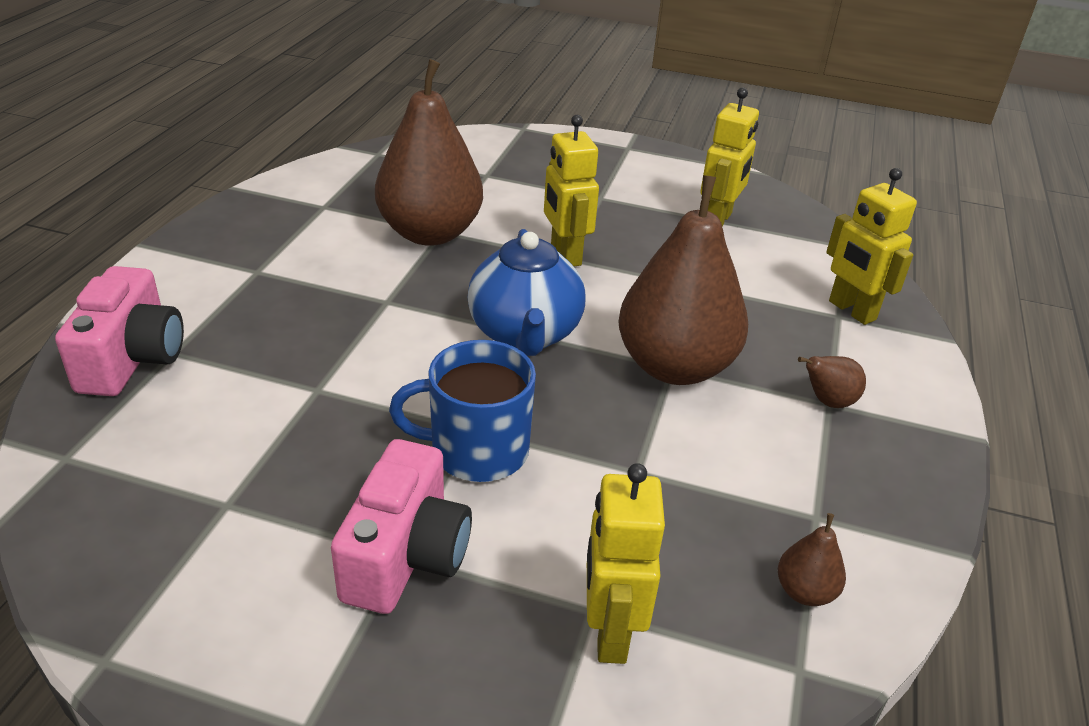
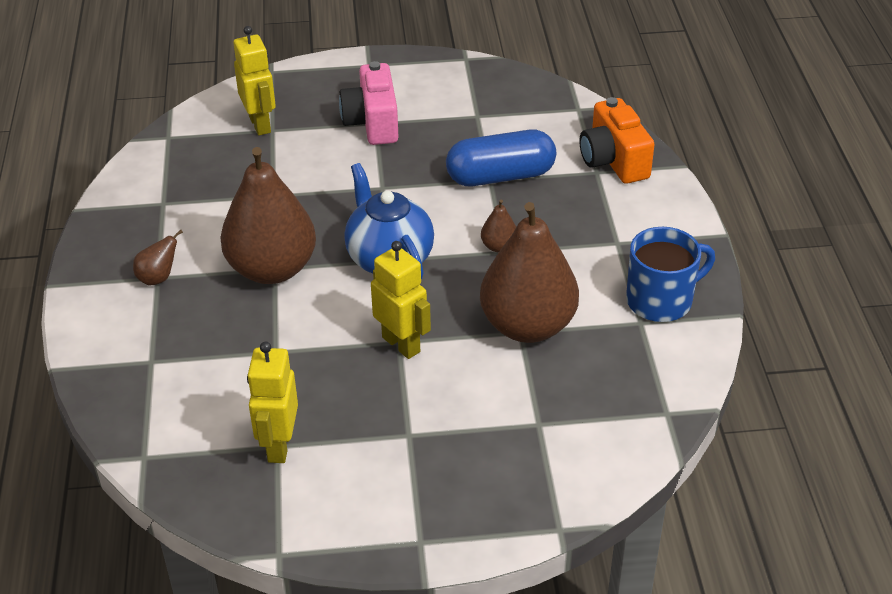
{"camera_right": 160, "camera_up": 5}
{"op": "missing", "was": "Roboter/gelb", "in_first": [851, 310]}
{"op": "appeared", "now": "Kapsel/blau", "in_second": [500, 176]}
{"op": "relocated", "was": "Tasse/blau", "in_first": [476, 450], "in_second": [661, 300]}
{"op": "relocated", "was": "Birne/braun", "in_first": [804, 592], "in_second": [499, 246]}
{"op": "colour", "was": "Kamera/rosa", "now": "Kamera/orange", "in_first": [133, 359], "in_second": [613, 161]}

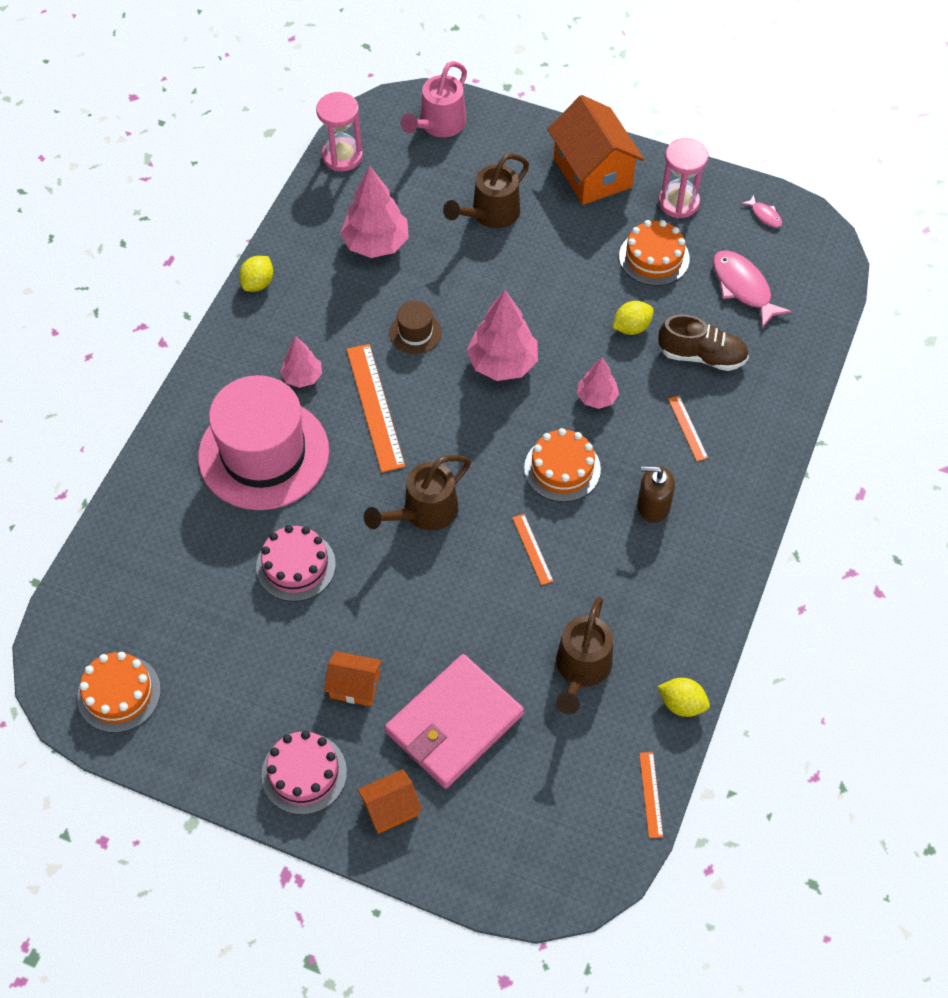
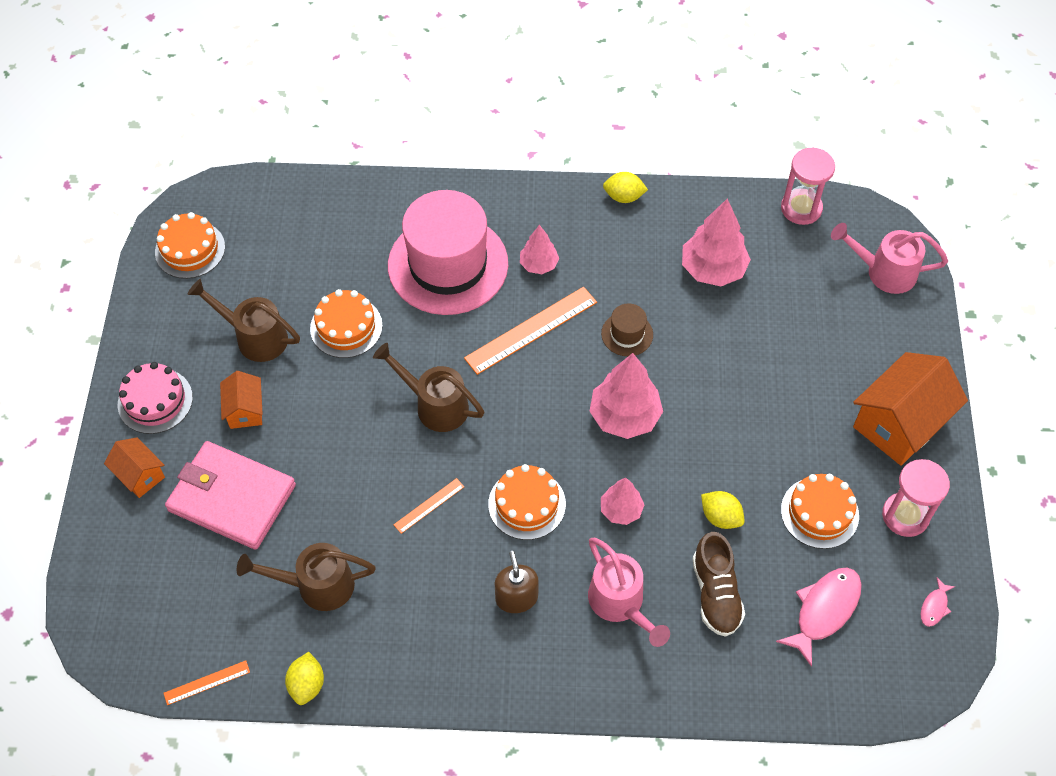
{"camera_right": 70, "camera_up": 0}
{"op": "relocated", "was": "Gießkanne/braun", "in_first": [490, 214], "in_second": [254, 337]}
{"op": "exchanged", "was": "Lineal/orange", "now": "Gießkanne/rosa", "in_first": [687, 428], "in_second": [620, 604]}
{"op": "colour", "was": "Kuchen/rosa", "now": "Kuchen/orange", "in_first": [296, 566], "in_second": [346, 327]}

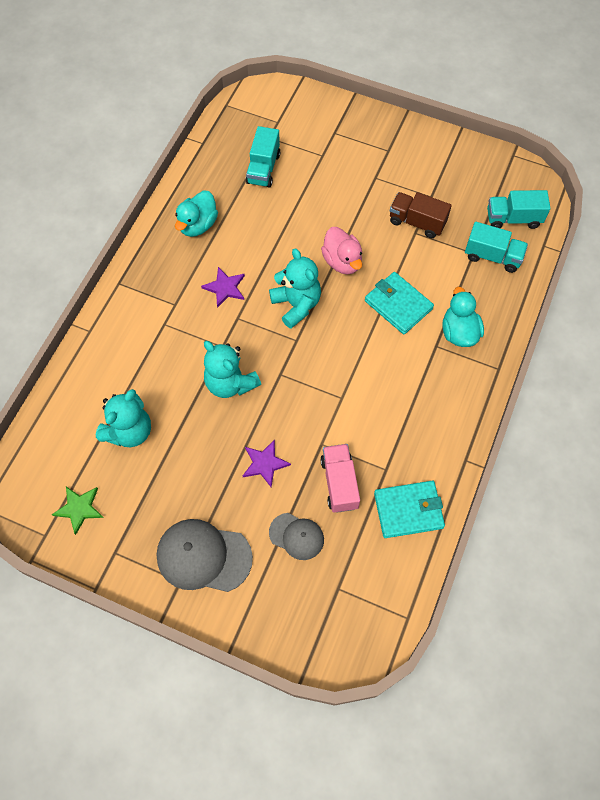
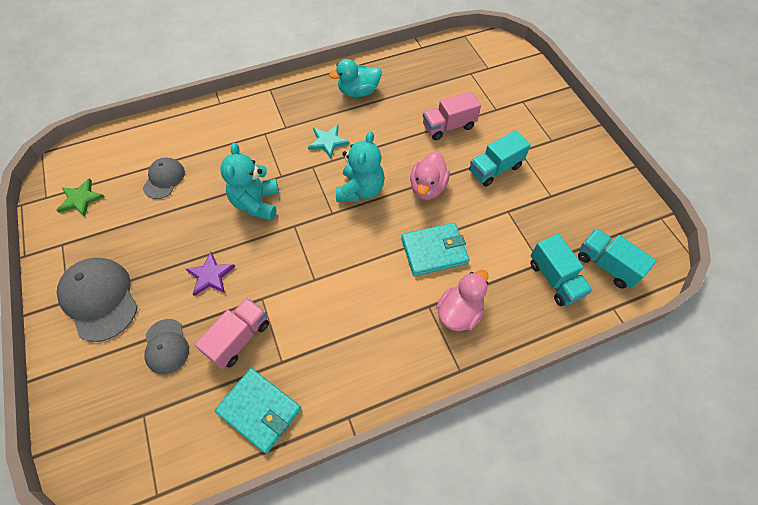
{"camera_right": 45, "camera_up": -5}
{"op": "missing", "was": "Lastwagen/braun", "in_first": [417, 222]}
{"op": "appeared", "now": "Lastwagen/rosa", "in_second": [448, 126]}
{"op": "relocated", "was": "Lastwagen/türkis", "in_first": [263, 168], "in_second": [495, 169]}
{"op": "exchanged", "was": "Teddybär/türkis", "now": "Kappe/grau", "in_first": [129, 431], "in_second": [164, 179]}
{"op": "colour", "was": "Stern/lila", "now": "Stern/türkis", "in_first": [225, 288], "in_second": [328, 142]}
{"op": "colour", "was": "Ente/türkis", "now": "Ente/rosa", "in_first": [459, 332], "in_second": [459, 312]}
{"op": "spun", "was": "Geldbörse/türkis", "in_first": [398, 305], "in_second": [434, 251], "clockwise": 75}

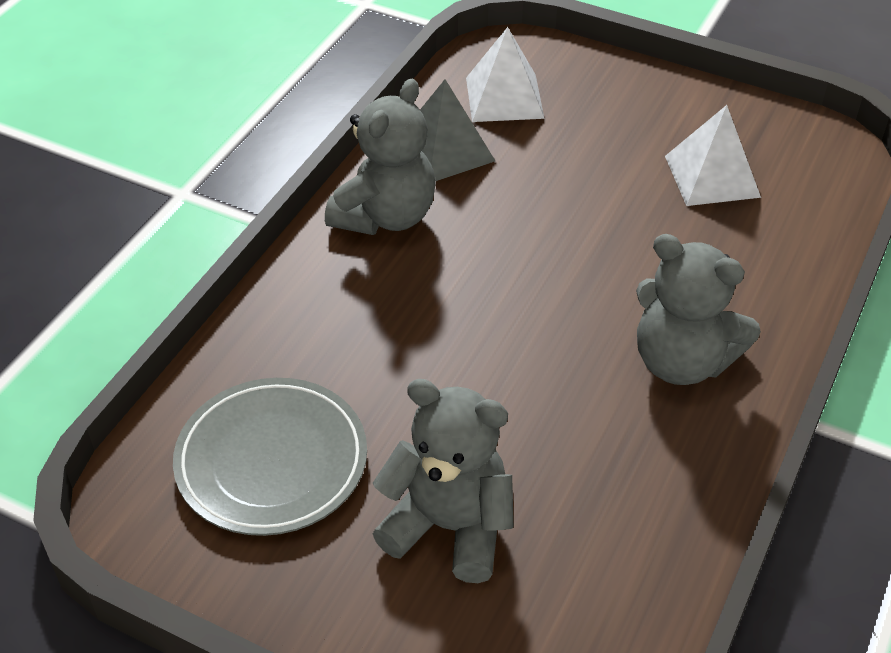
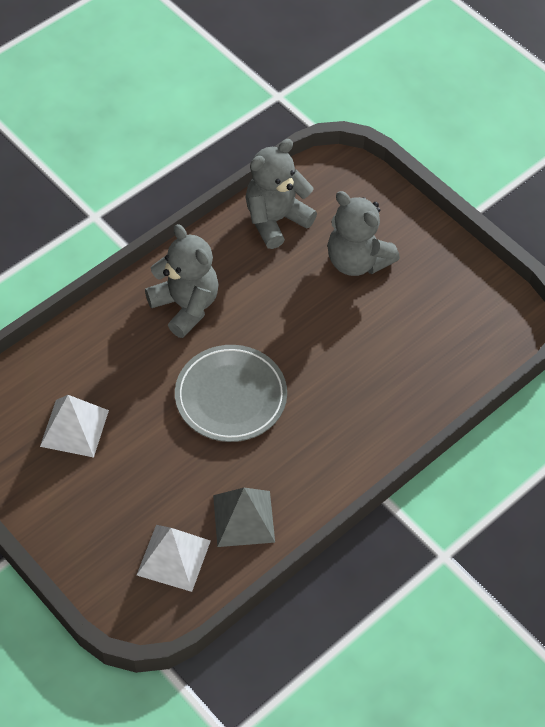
{"camera_right": -160, "camera_up": 10}
{"op": "relocated", "was": "Teller/grau", "in_first": [272, 461], "in_second": [231, 396]}
{"op": "relocated", "was": "Teddybär/grau", "in_first": [385, 216], "in_second": [276, 220]}

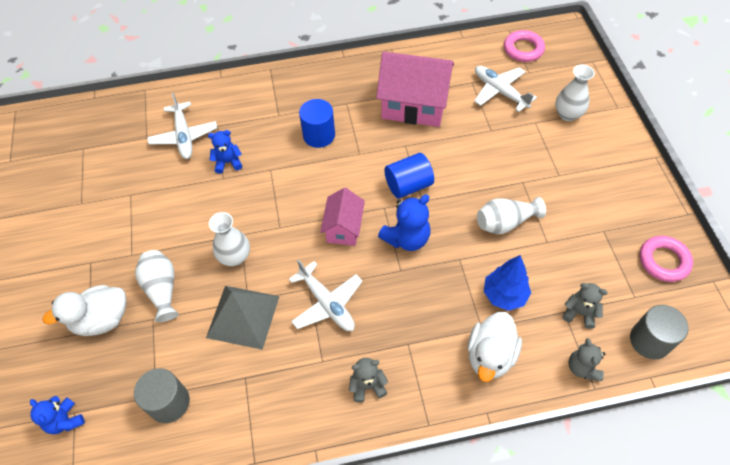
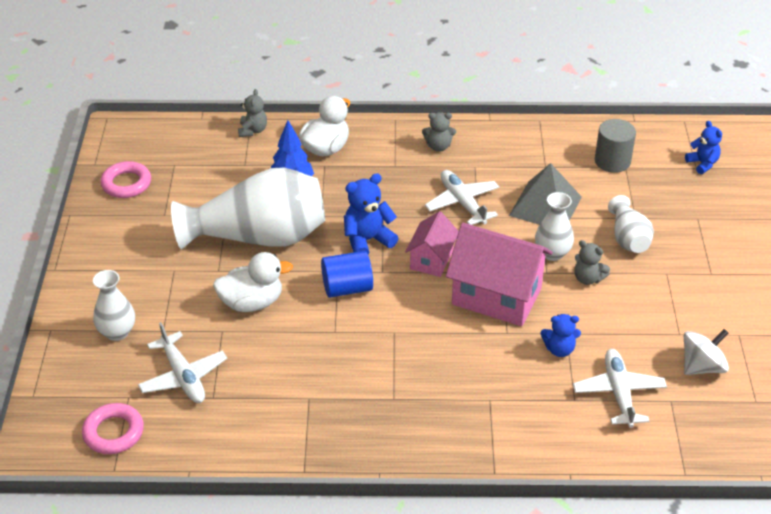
{"camera_right": -170, "camera_up": -15}
{"op": "missing", "was": "Vollzylinder/blau", "in_first": [319, 135]}
{"op": "missing", "was": "Vollzylinder/grau", "in_first": [649, 340]}
{"op": "appeared", "now": "Kreisel/weiß", "in_second": [702, 366]}
{"op": "relocated", "was": "Ente/weiß", "in_first": [102, 319], "in_second": [252, 302]}
{"op": "relocated", "was": "Haus/rosa", "in_first": [414, 106], "in_second": [496, 296]}
{"op": "relocated", "was": "Teddybär/grau", "in_first": [579, 313], "in_second": [588, 278]}
{"op": "size", "was": "Vase/weiß", "in_first": [505, 222], "in_second": [259, 237], "ratio": 2.05}

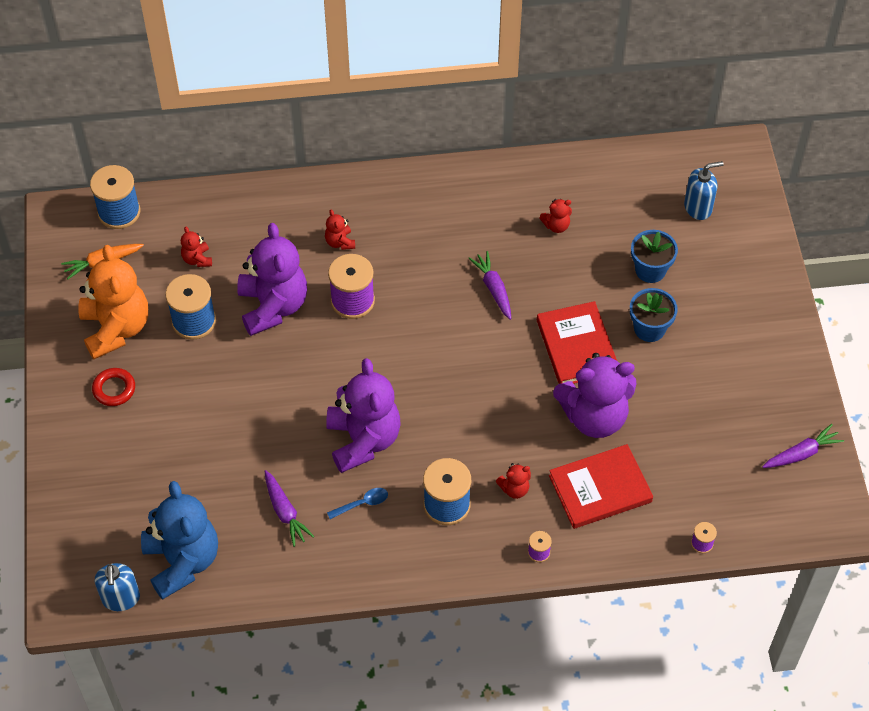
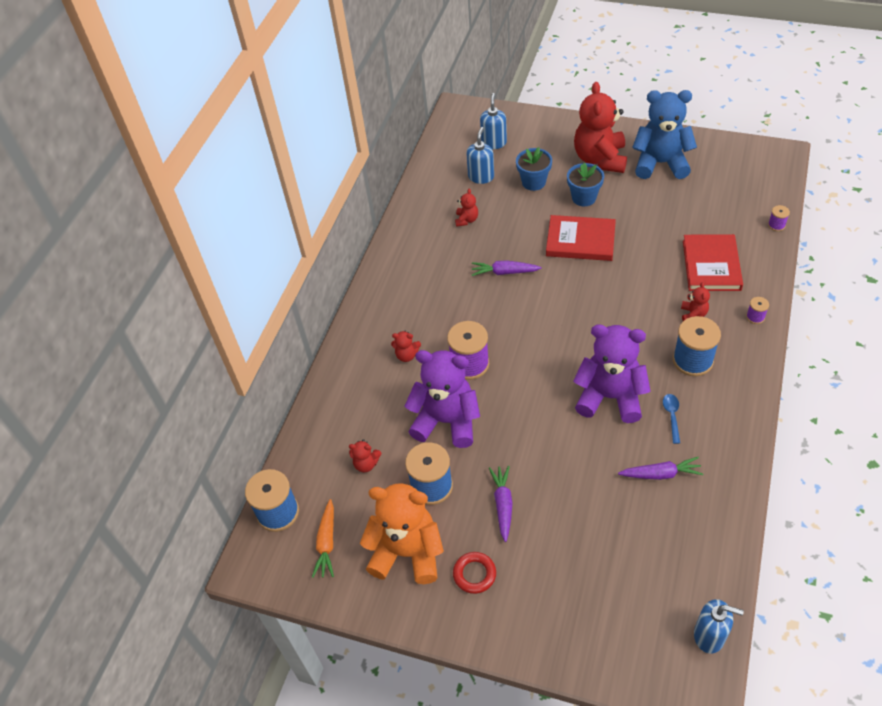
{"camera_right": -60, "camera_up": -5}
{"op": "missing", "was": "Teddybär/lila", "in_first": [594, 416]}
{"op": "appeared", "now": "Seifenspender/blau", "in_second": [481, 177]}
{"op": "appeared", "now": "Teddybär/rot", "in_second": [600, 159]}
{"op": "relocated", "was": "Teddybär/blau", "in_first": [182, 561], "in_second": [660, 163]}
{"op": "relocated", "was": "Karotte/lila", "in_first": [801, 453], "in_second": [503, 505]}

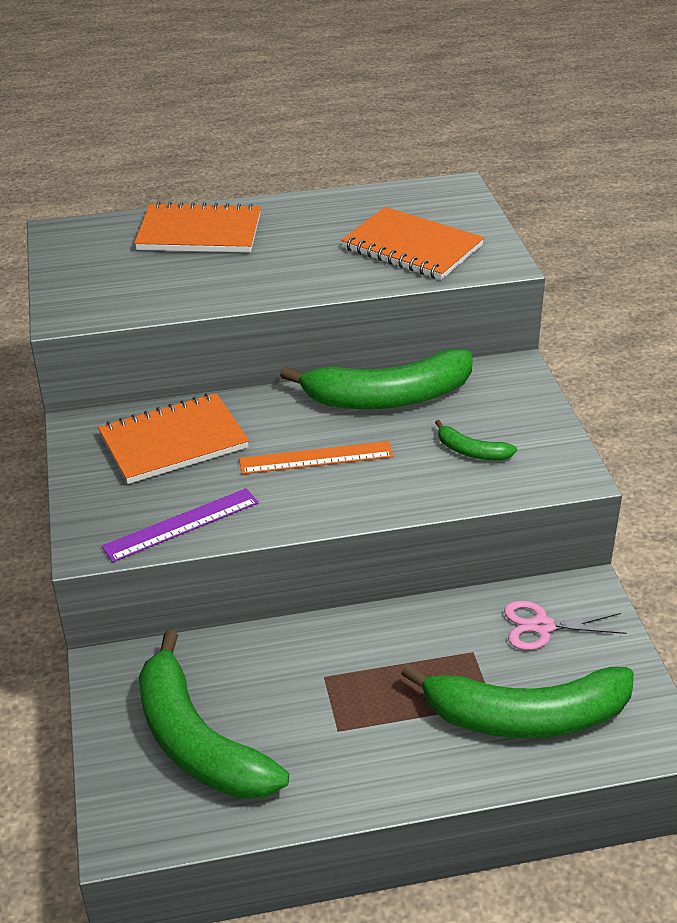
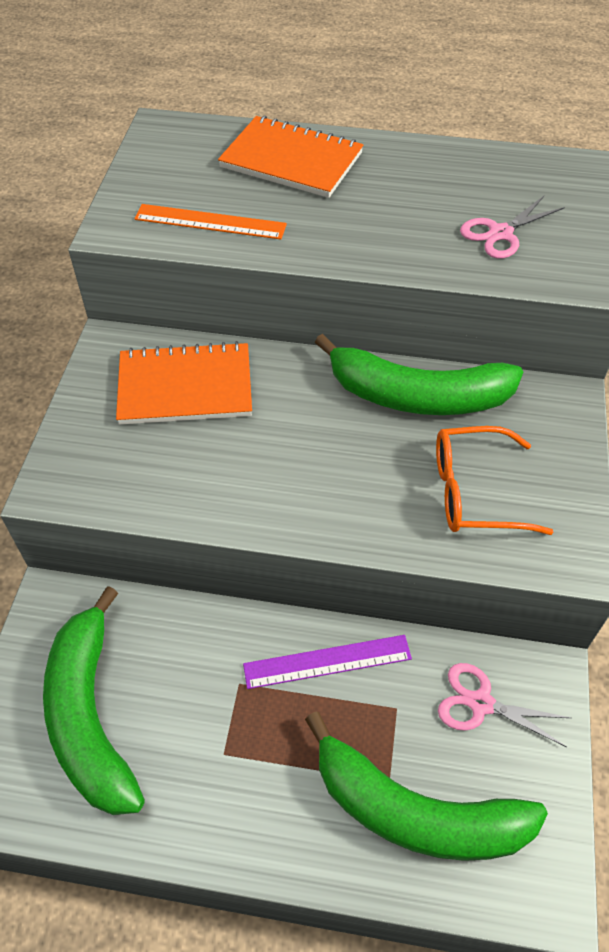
{"camera_right": 20, "camera_up": 15}
{"op": "relocated", "was": "Lineal/lila", "in_first": [181, 524], "in_second": [327, 661]}
{"op": "relocated", "was": "Lineal/orange", "in_first": [316, 458], "in_second": [210, 221]}
{"op": "exchanged", "was": "Notizbuch/orange", "now": "Schere/rosa", "in_first": [412, 247], "in_second": [500, 233]}
{"op": "exchanged", "was": "Banane/grün", "now": "Brille/orange", "in_first": [471, 451], "in_second": [474, 492]}

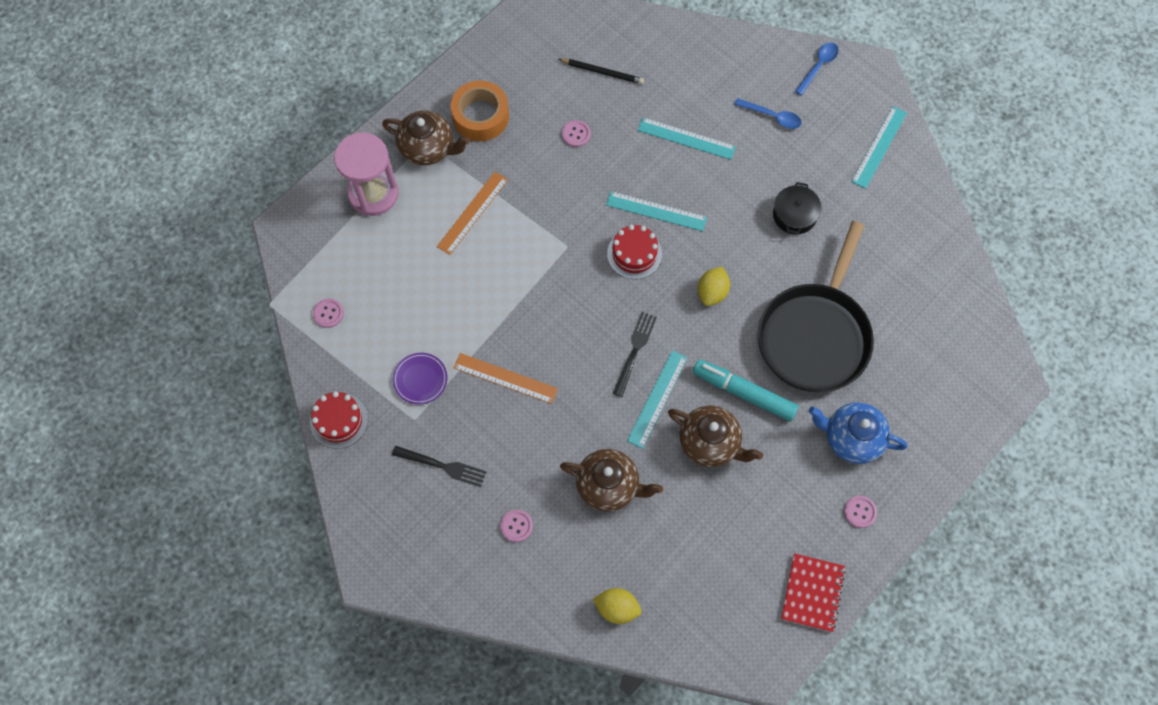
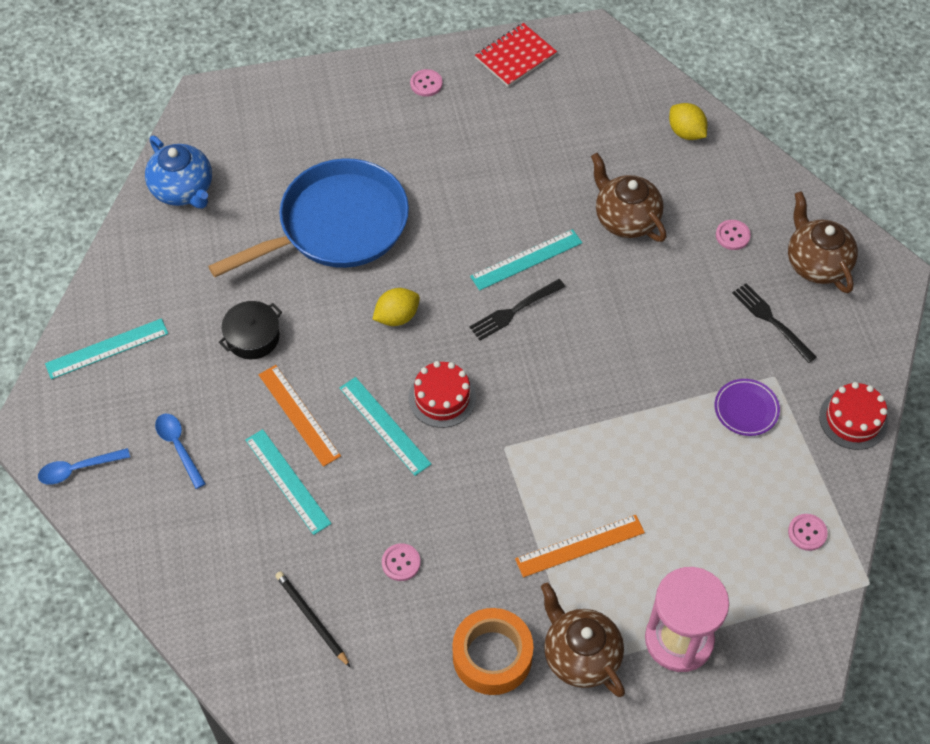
{"camera_right": -145, "camera_up": -10}
{"op": "missing", "was": "Filzstift/türkis", "in_first": [744, 393]}
{"op": "relocated", "was": "Lineal/orange", "in_first": [505, 378], "in_second": [299, 415]}
{"op": "relocated", "was": "Teekanne/braun", "in_first": [710, 443], "in_second": [816, 263]}
{"op": "relocated", "was": "Teekanne/blau", "in_first": [851, 438], "in_second": [183, 190]}
{"op": "colour", "was": "Pfanne/schwarz", "now": "Pfanne/blau", "in_first": [815, 336], "in_second": [337, 225]}

